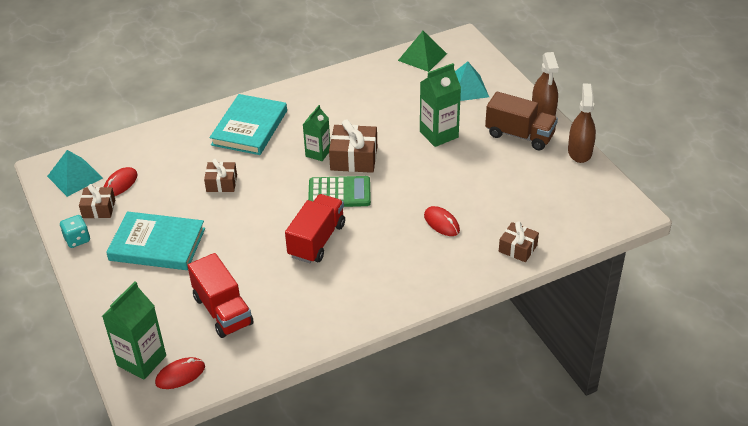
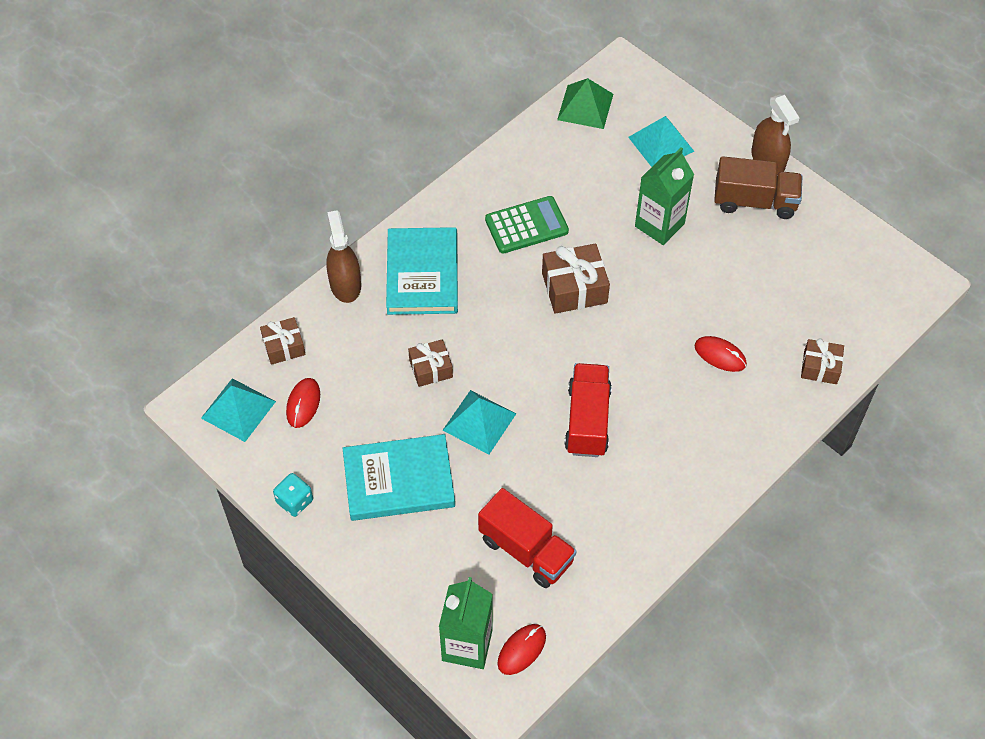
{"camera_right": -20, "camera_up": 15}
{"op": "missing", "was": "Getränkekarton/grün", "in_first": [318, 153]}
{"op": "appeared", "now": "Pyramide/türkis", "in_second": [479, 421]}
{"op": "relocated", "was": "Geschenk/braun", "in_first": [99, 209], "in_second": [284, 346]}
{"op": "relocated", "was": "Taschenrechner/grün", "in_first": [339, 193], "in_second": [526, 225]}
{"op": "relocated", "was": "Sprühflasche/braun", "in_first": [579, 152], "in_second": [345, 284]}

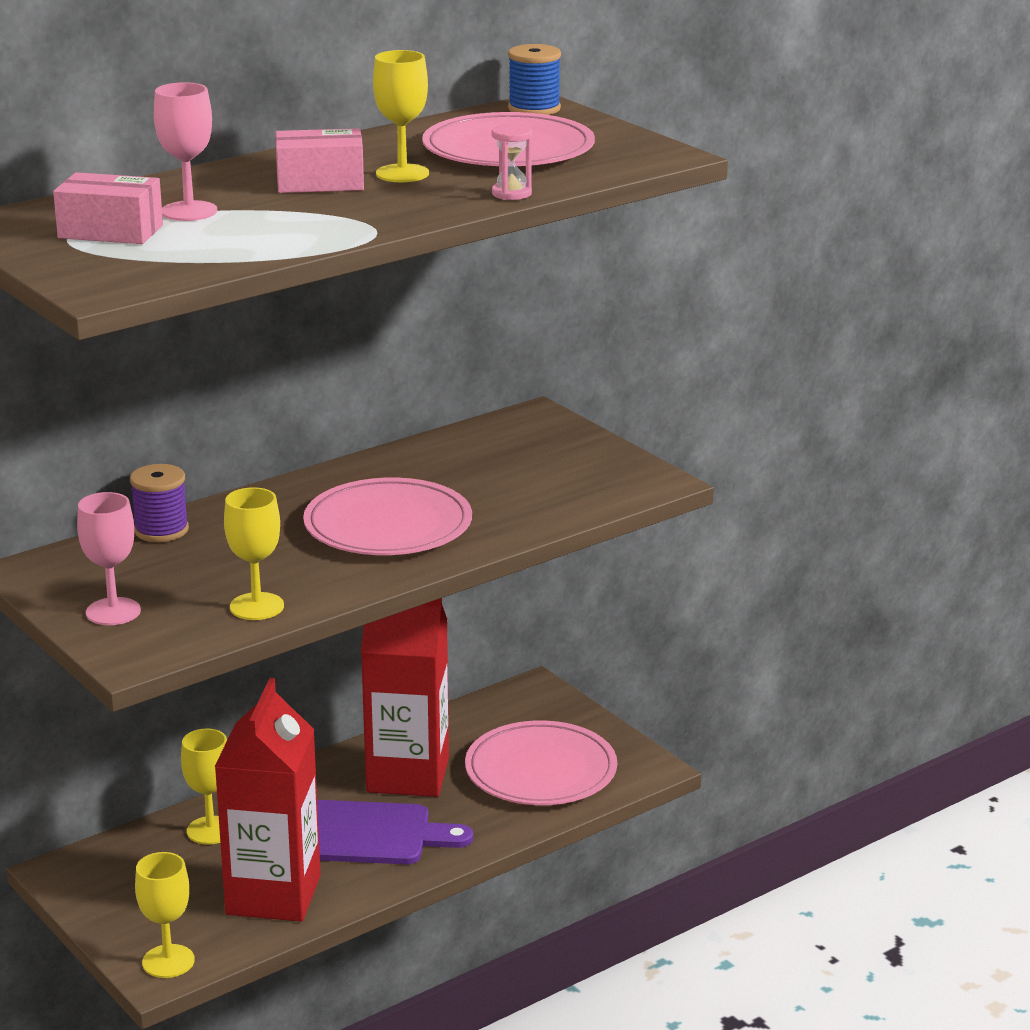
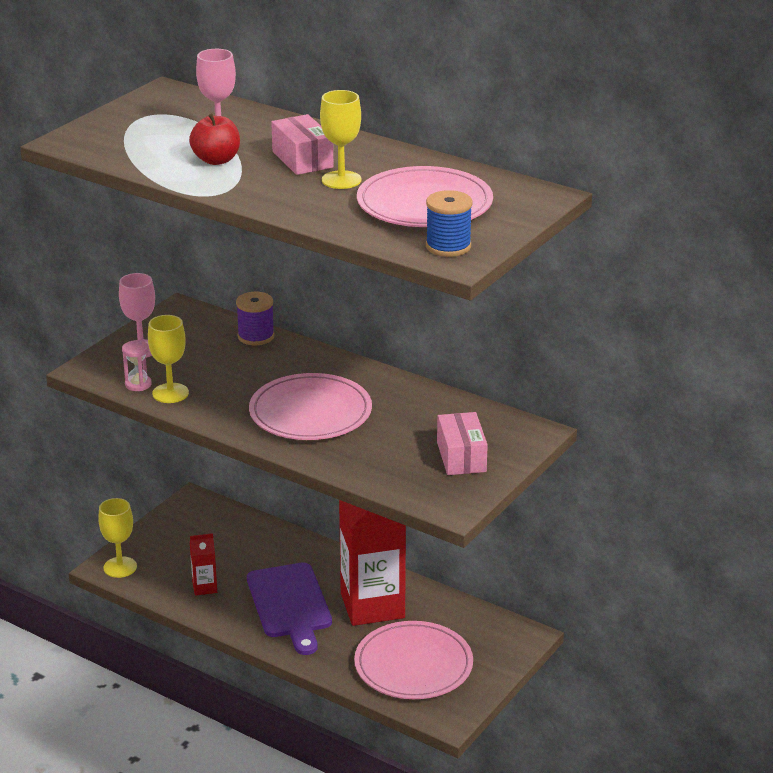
{"camera_right": 70, "camera_up": 5}
{"op": "missing", "was": "Kelch/gelb", "in_first": [210, 830]}
{"op": "appeared", "now": "Apfel/rot", "in_second": [216, 160]}
{"op": "relocated", "was": "Schachtel/rosa", "in_first": [110, 231], "in_second": [461, 457]}
{"op": "relocated", "was": "Sanduhr/rosa", "in_first": [511, 194], "in_second": [138, 384]}
{"op": "relocated", "was": "Garnrolle/blau", "in_first": [534, 109], "in_second": [448, 246]}
{"op": "size", "was": "Getränkekarton/rot", "in_first": [273, 895], "in_second": [204, 587], "ratio": 0.42}

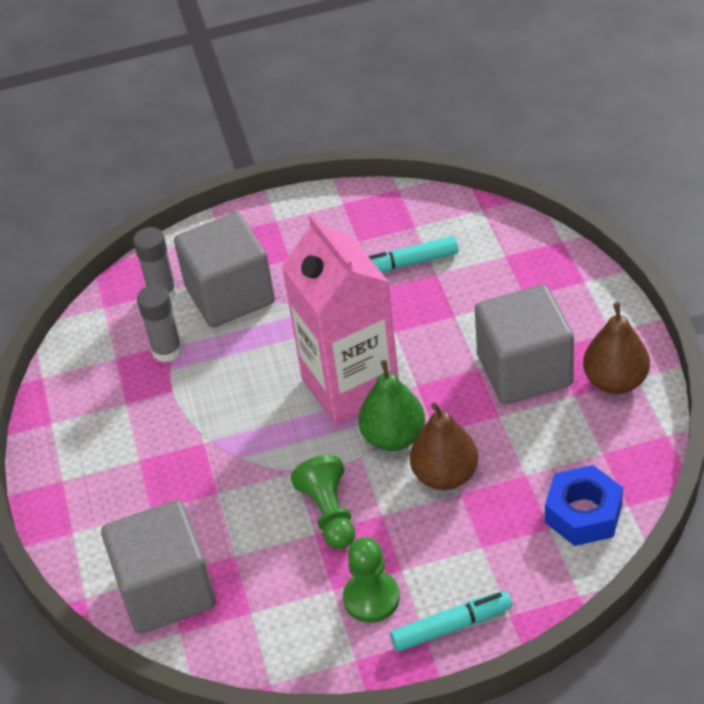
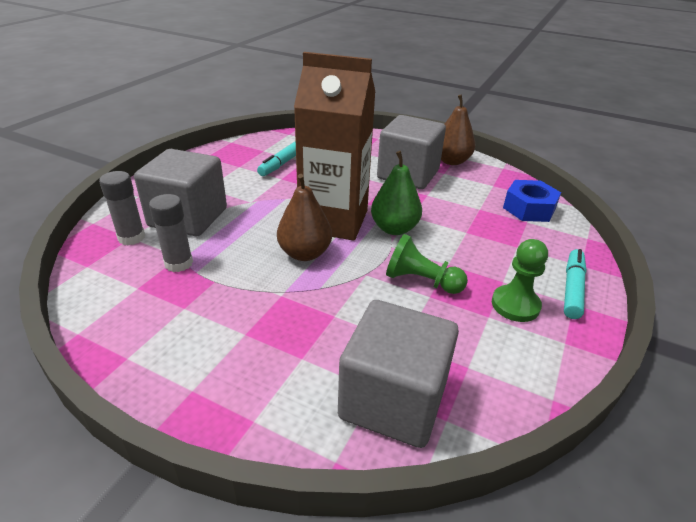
{"camera_right": -55, "camera_up": -10}
{"op": "relocated", "was": "Birne/braun", "in_first": [445, 475], "in_second": [304, 253]}
{"op": "colour", "was": "Getränkekarton/rosa", "now": "Getränkekarton/braun", "in_first": [350, 387], "in_second": [334, 221]}

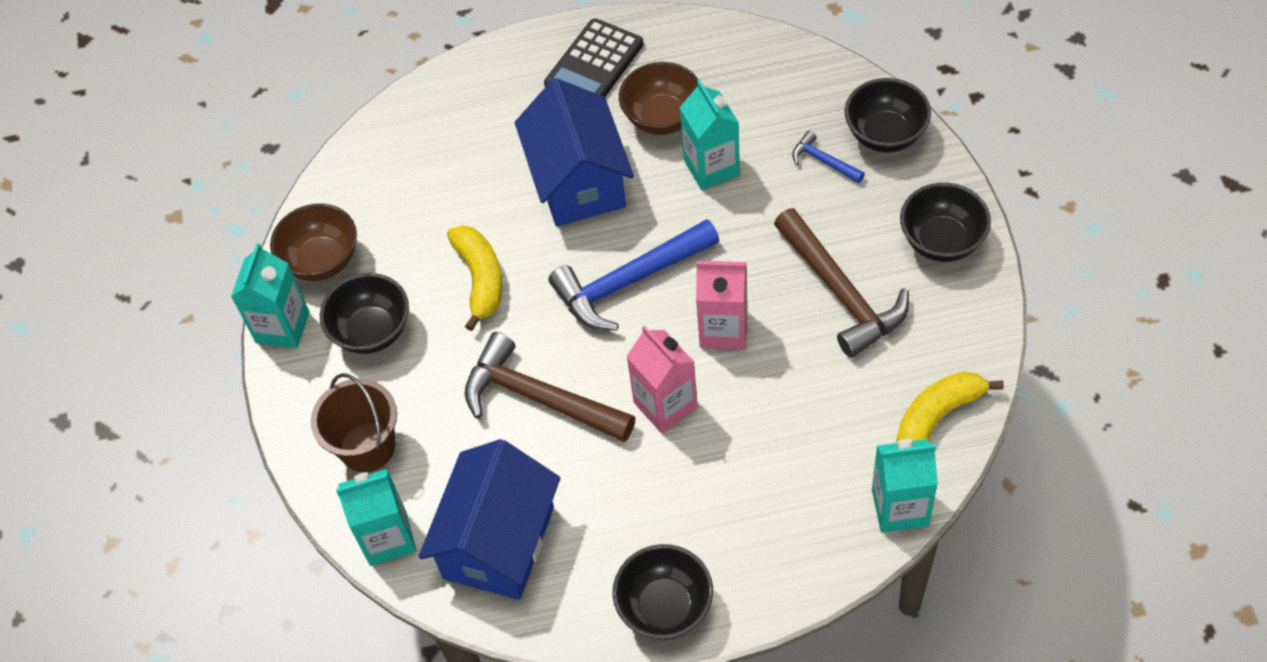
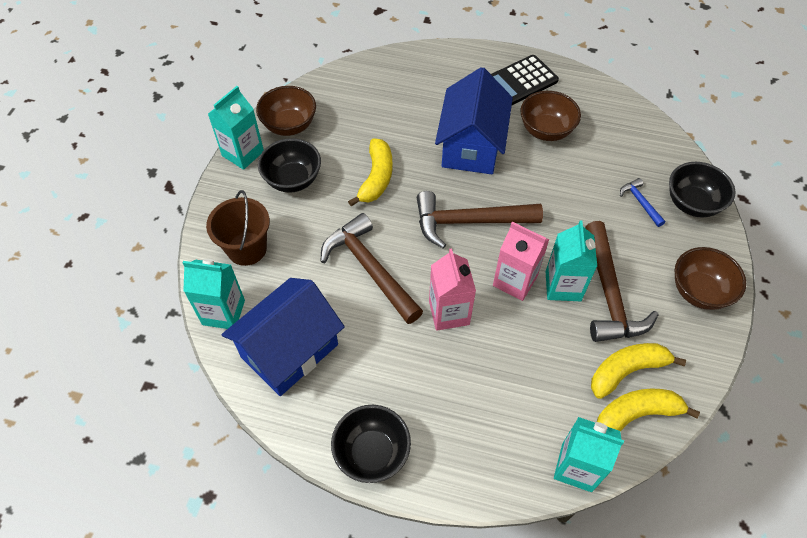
{"camera_right": 20, "camera_up": 0}
{"op": "appeared", "now": "Banane/gelb", "in_second": [626, 371]}
{"op": "relocated", "was": "Getränkekarton/türkis", "in_first": [711, 167], "in_second": [563, 286]}
{"op": "colour", "was": "Hammer/blau", "now": "Hammer/braun", "in_first": [628, 282], "in_second": [468, 222]}
{"op": "colour", "was": "Schüssel/schwarz", "now": "Schüssel/braun", "in_first": [941, 241], "in_second": [699, 291]}

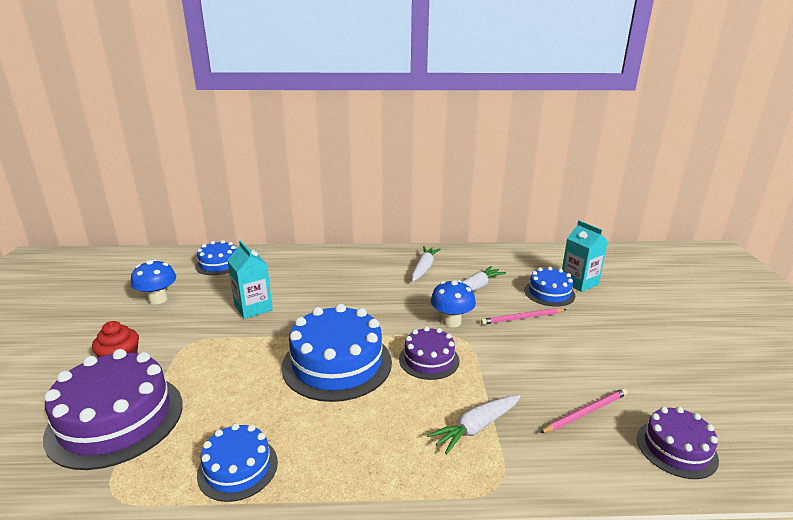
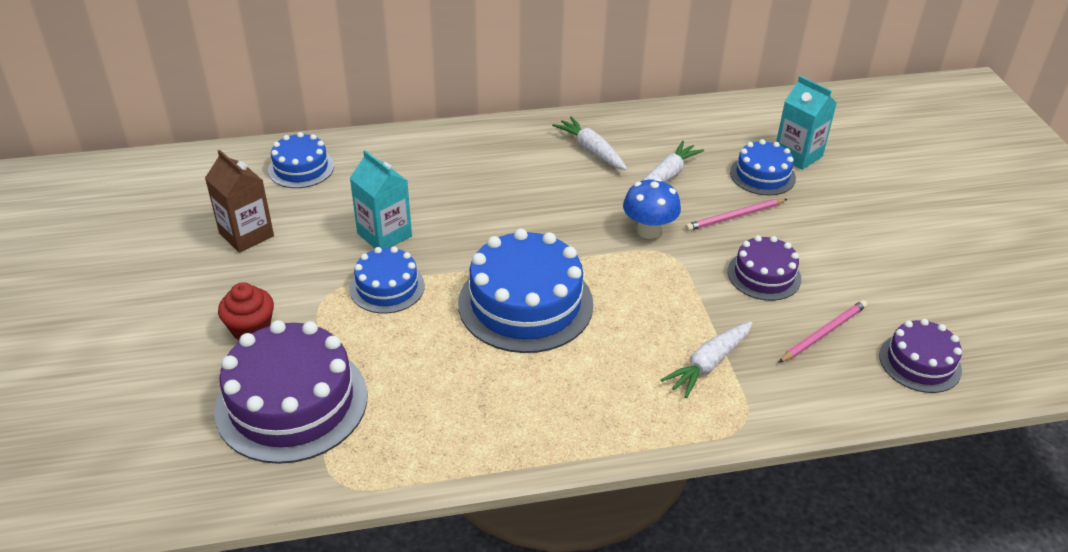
{"camera_right": -10, "camera_up": 15}
{"op": "relocated", "was": "Kuchen/blau", "in_first": [238, 468], "in_second": [387, 287]}
{"op": "relocated", "was": "Kuchen/lila", "in_first": [429, 360], "in_second": [764, 275]}
{"op": "exchanged", "was": "Pilz/blau", "now": "Getränkekarton/braun", "in_first": [158, 299], "in_second": [246, 235]}
{"op": "spun", "was": "Karotte/weiß", "in_first": [424, 268], "in_second": [591, 150], "clockwise": -45}

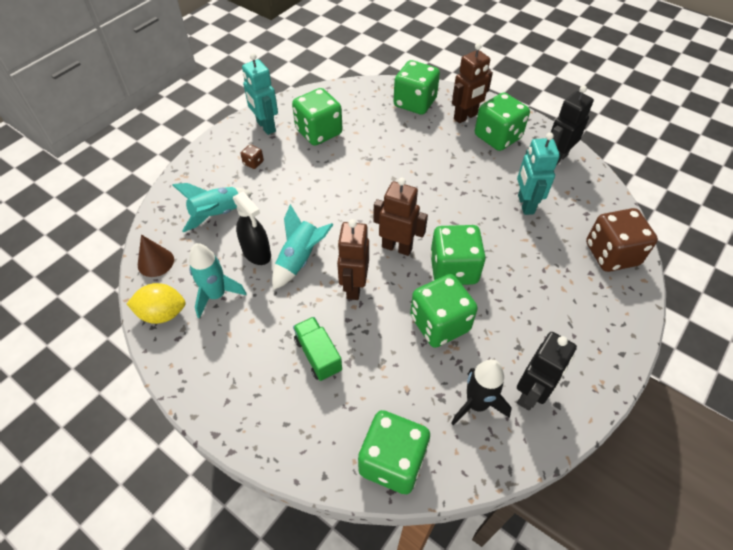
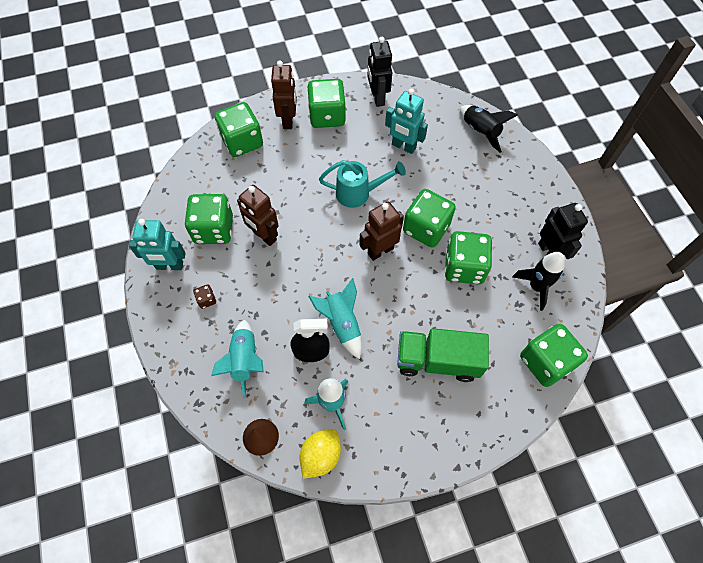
{"camera_right": -55, "camera_up": 10}
{"op": "appeared", "now": "Gießkanne/türkis", "in_second": [359, 193]}
{"op": "relocated", "was": "Roboter/braun", "in_first": [354, 287], "in_second": [264, 236]}
{"op": "exchanged", "was": "Spielwürfel/braun", "now": "Rakete/schwarz", "in_first": [611, 254], "in_second": [480, 132]}
{"op": "size", "was": "Lastwagen/grün", "in_first": [318, 355], "in_second": [437, 360], "ratio": 1.61}

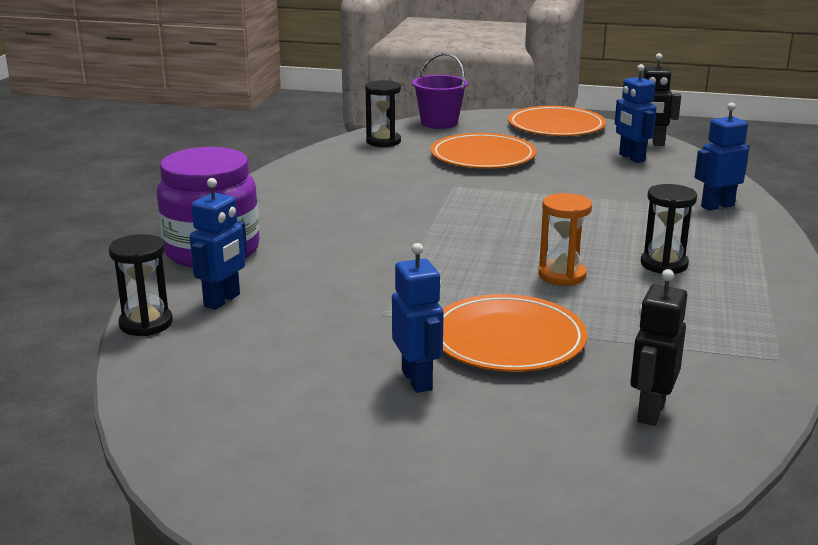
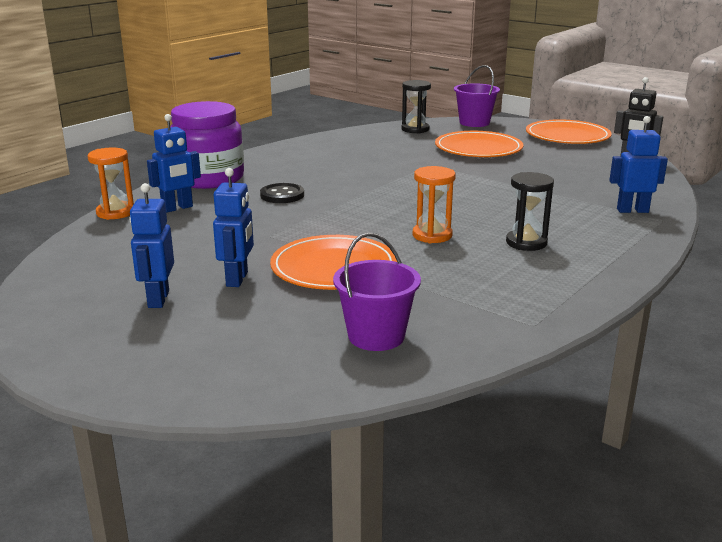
{"camera_right": 25, "camera_up": 0}
{"op": "appeared", "now": "Knopf/schwarz", "in_second": [282, 195]}
{"op": "relocated", "was": "Roboter/blau", "in_first": [631, 158], "in_second": [158, 299]}
{"op": "exchanged", "was": "Roboter/schwarz", "now": "Eimer/lila", "in_first": [650, 412], "in_second": [376, 336]}
{"op": "colour", "was": "Sanduhr/schwarz", "now": "Sanduhr/orange", "in_first": [146, 324], "in_second": [115, 212]}

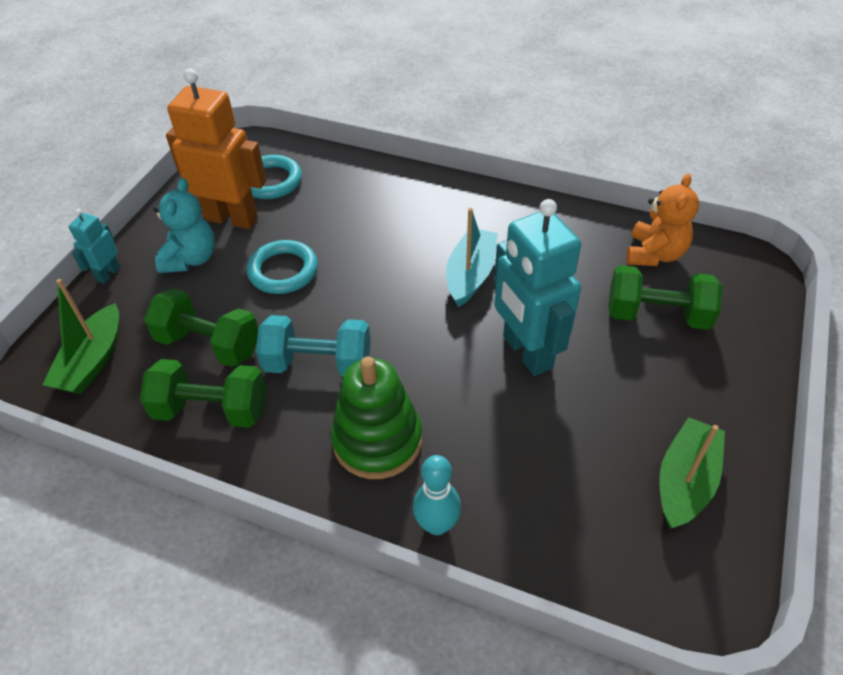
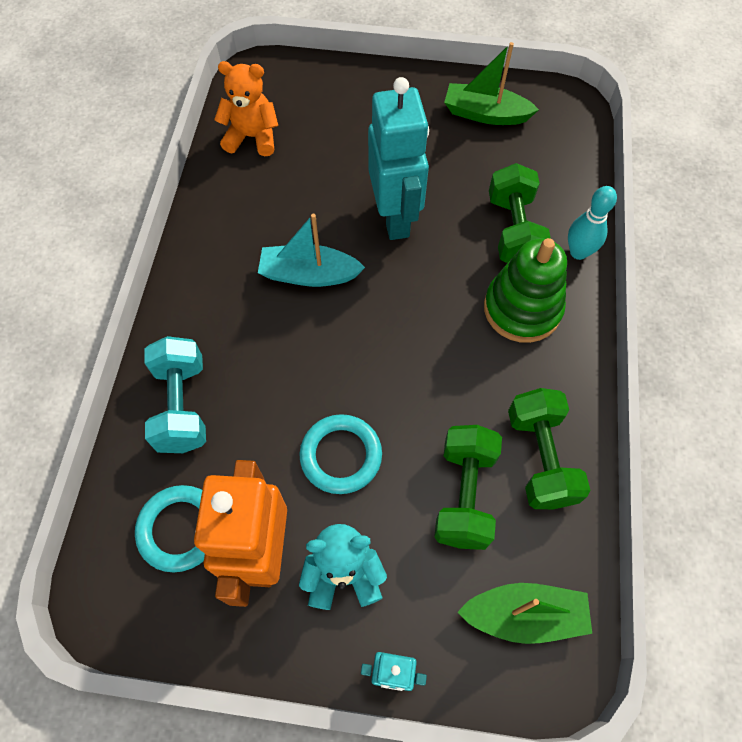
{"camera_right": -105, "camera_up": 15}
{"op": "relocated", "was": "Hantel/türkis", "in_first": [318, 363], "in_second": [182, 405]}
{"op": "relocated", "was": "Hantel/grün", "in_first": [657, 315], "in_second": [513, 230]}
{"op": "spun", "was": "Roboter/türkis", "in_first": [526, 352], "in_second": [395, 218], "clockwise": -60}

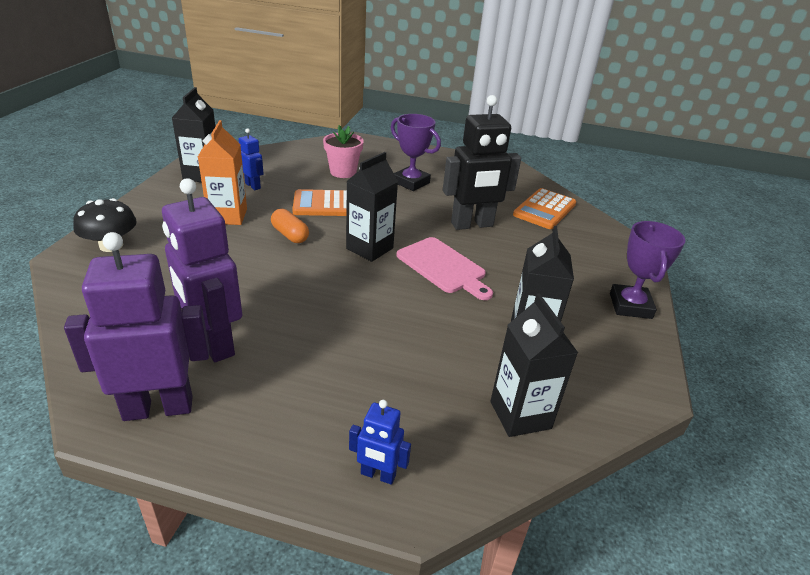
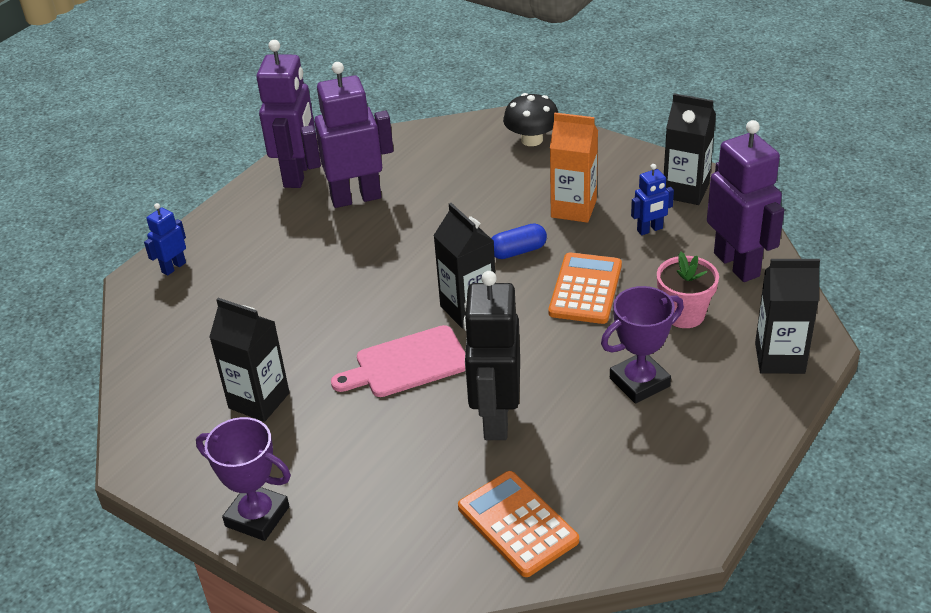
{"camera_right": 115, "camera_up": 5}
{"op": "appeared", "now": "Roboter/lila", "in_second": [737, 264]}
{"op": "relocated", "was": "Getränkekarton/schwarz", "in_first": [520, 415], "in_second": [779, 358]}
{"op": "colour", "was": "Kapsel/orange", "now": "Kapsel/blau", "in_first": [290, 235], "in_second": [518, 251]}

